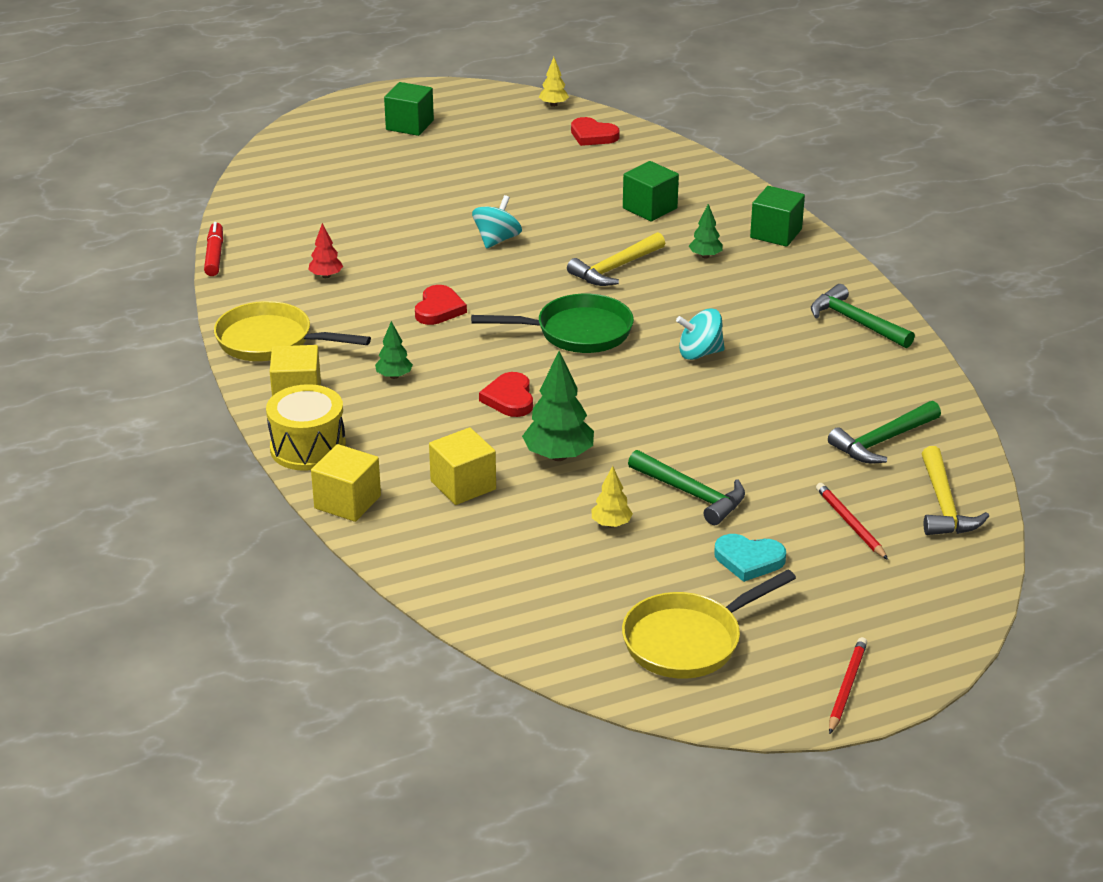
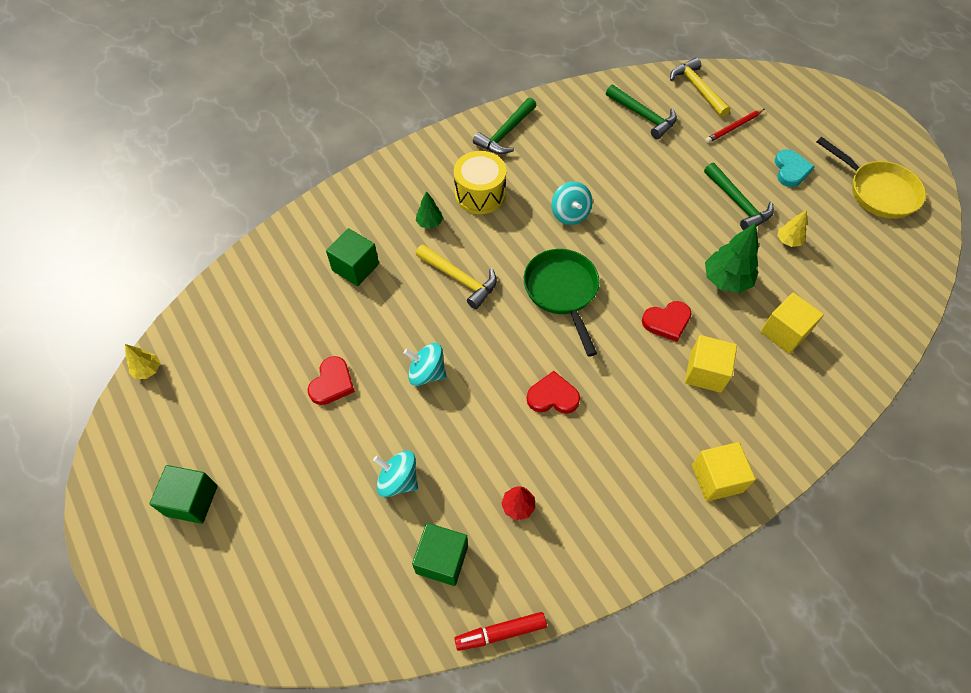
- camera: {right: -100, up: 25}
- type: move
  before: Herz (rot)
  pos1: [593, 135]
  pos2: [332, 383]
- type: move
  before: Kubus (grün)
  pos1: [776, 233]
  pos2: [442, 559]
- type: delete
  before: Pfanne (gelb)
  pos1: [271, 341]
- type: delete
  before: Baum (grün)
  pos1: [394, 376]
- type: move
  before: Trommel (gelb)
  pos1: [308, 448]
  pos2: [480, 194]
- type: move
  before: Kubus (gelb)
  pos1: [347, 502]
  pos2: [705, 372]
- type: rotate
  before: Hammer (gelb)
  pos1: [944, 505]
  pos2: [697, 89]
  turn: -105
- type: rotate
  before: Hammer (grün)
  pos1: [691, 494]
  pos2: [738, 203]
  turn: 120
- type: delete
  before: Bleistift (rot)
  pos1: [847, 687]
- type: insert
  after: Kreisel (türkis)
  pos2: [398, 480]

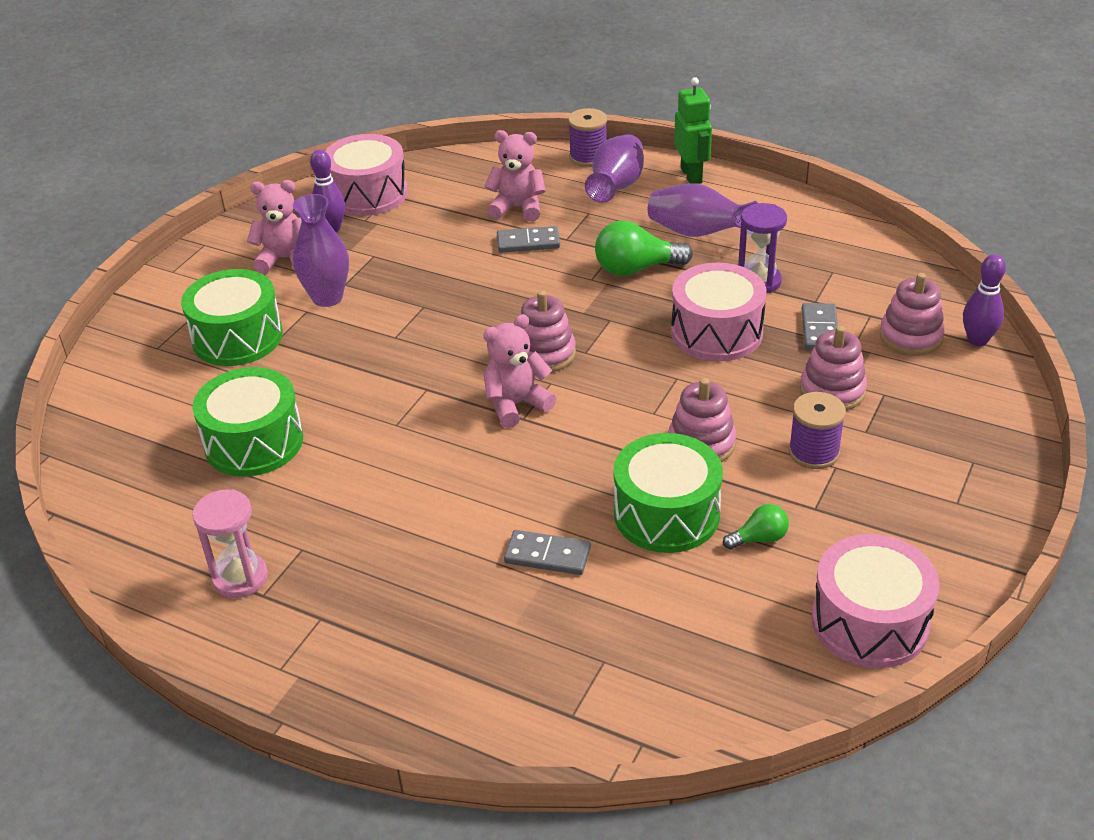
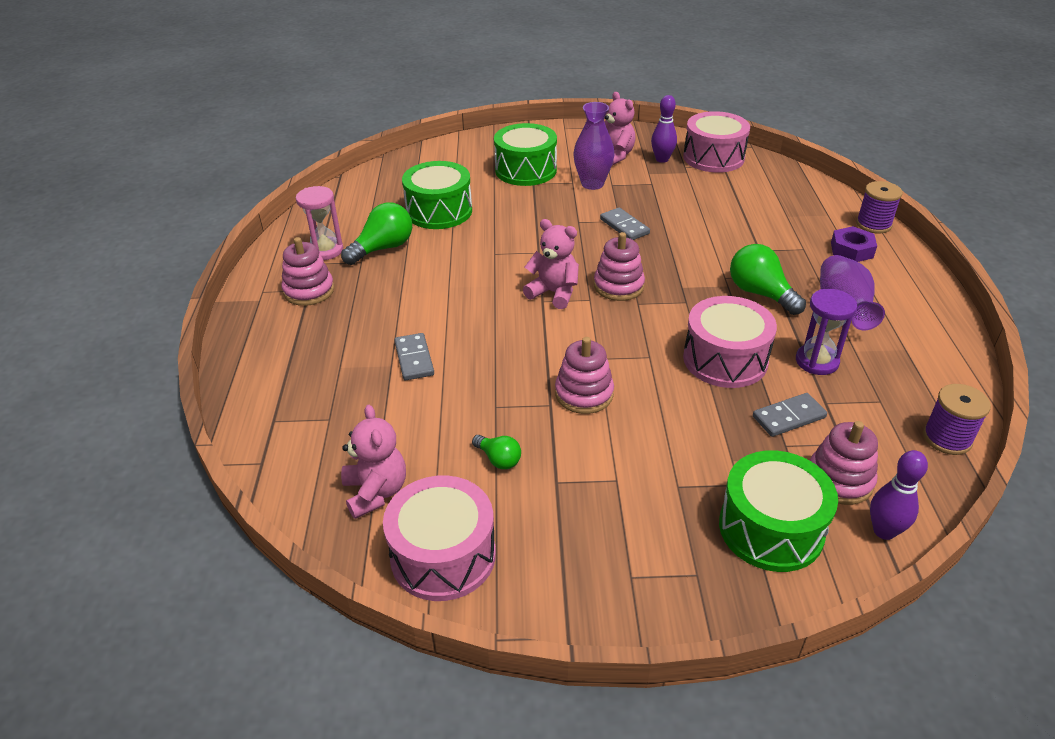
- camera: {right: 60, up: 0}
- type: delete
  before: Roboter (grün)
  pos1: [691, 175]
- type: move
  before: Teddybär (rosa)
  pos1: [518, 208]
  pos2: [376, 492]
- type: replace
  before: Vase (lila)
  after: Sechskantmutter (lila)
  pos1: [616, 187]
  pos2: [851, 250]
- type: move
  before: Dominostein (grau)
  pos1: [528, 242]
  pos2: [624, 226]
- type: move
  before: Stapelspielzeug (rosa)
  pos1: [832, 391]
  pos2: [309, 291]
- type: move
  before: Garnrolle (lila)
  pos1: [814, 452]
  pos2: [947, 438]
- type: move
  before: Trommel (grün)
  pos1: [666, 514]
  pos2: [771, 528]
- type: insert
  after: Glühbirne (grün)
  pos2: [383, 248]

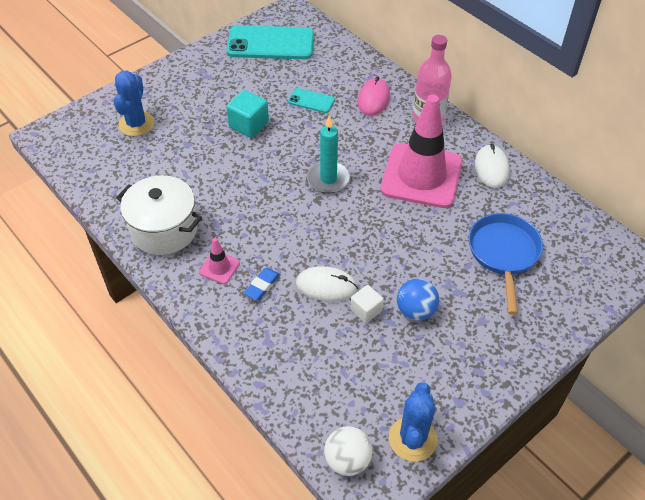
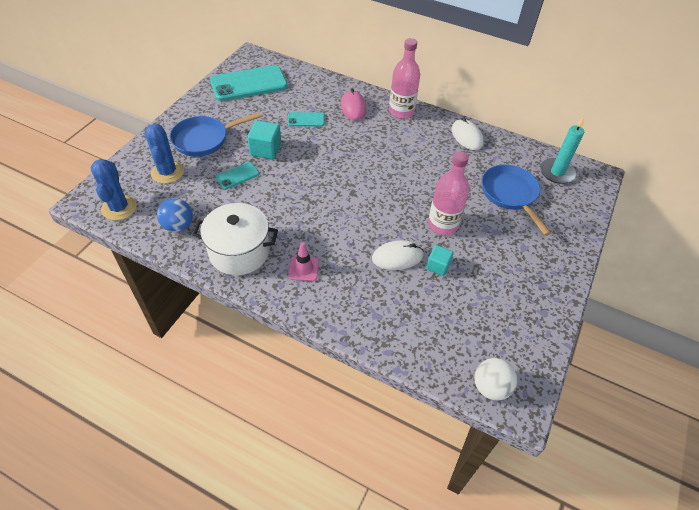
- camera: {right: -25, up: 0}
- type: delete
  before: Leitkegel (rosa)
  pos1: [421, 176]
- type: move
  before: Kerze (türkis)
  pos1: [328, 179]
  pos2: [557, 172]
- type: delete
  before: Radiergummi (blau)
  pos1: [262, 286]
- type: move
  before: Ball (blau)
  pos1: [415, 311]
  pos2: [178, 226]
- type: recolor
  before: Kubus (weiß)
  after: Kubus (türkis)
  pos1: [366, 310]
  pos2: [438, 266]
- type: move
  before: Kaktus (blau)
  pos1: [412, 439]
  pos2: [119, 208]
- type: insert
  after: Pfanne (blau)
  pos2: [204, 139]
- type: insert
  after: Flasche (rosa)
  pos2: [442, 224]
- type: insert
  after: Handy (türkis)
  pos2: [237, 175]

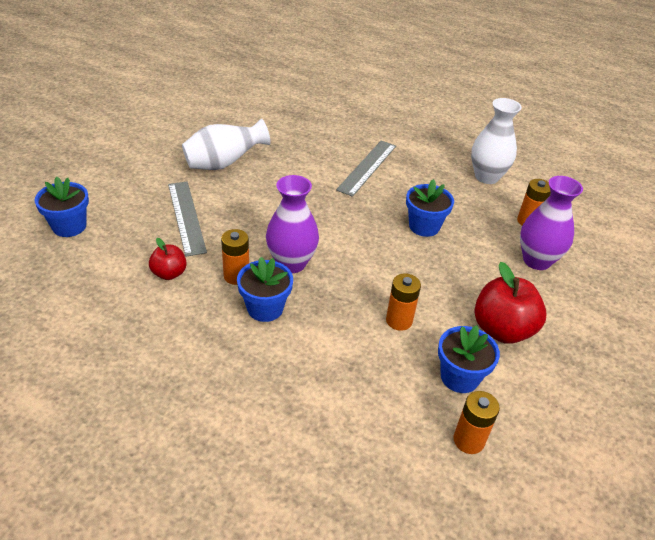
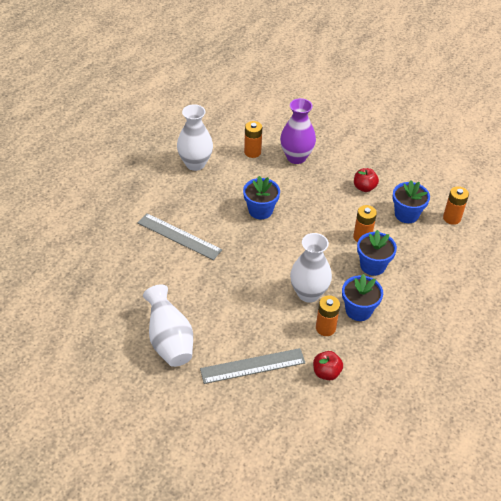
- camera: {right: -85, up: 5}
- type: recolor
  before: Vase (lila)
  after: Vase (weiß)
  pos1: [291, 263]
  pos2: [308, 293]
- type: move
  before: Blumentopf (blau)
  pos1: [69, 226]
  pos2: [372, 265]
- type: resize
  before: Apfel (rot)
  pos1: [502, 329]
  pos2: [364, 187]
  scale: 0.56

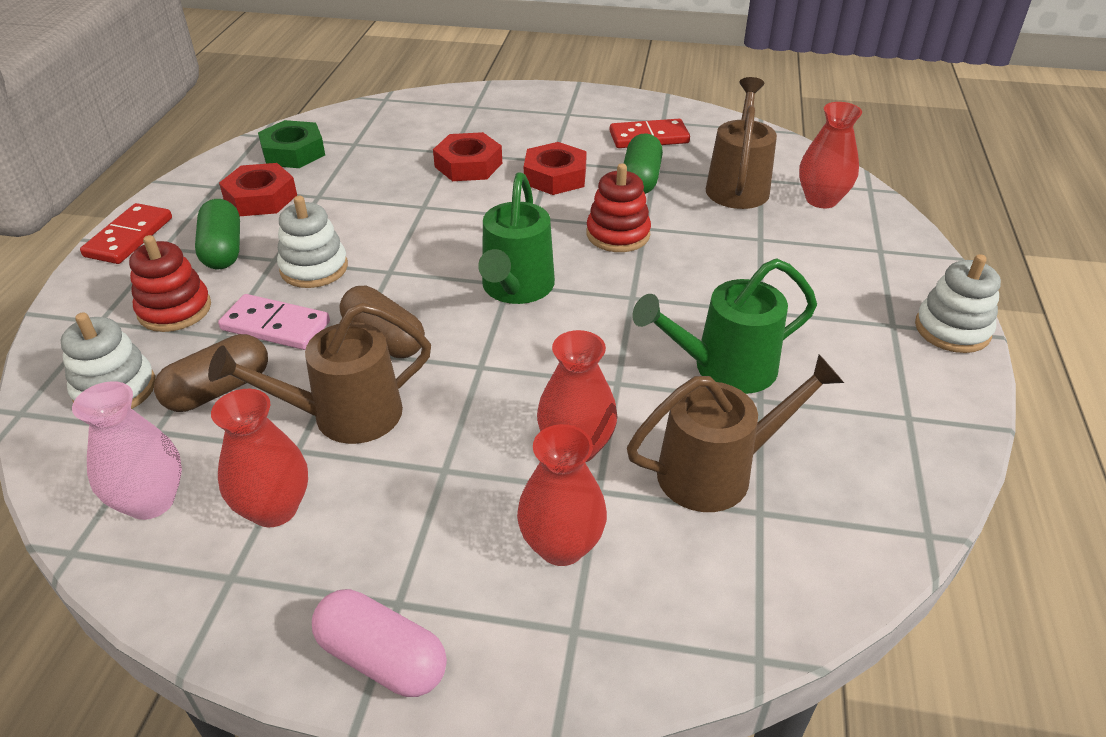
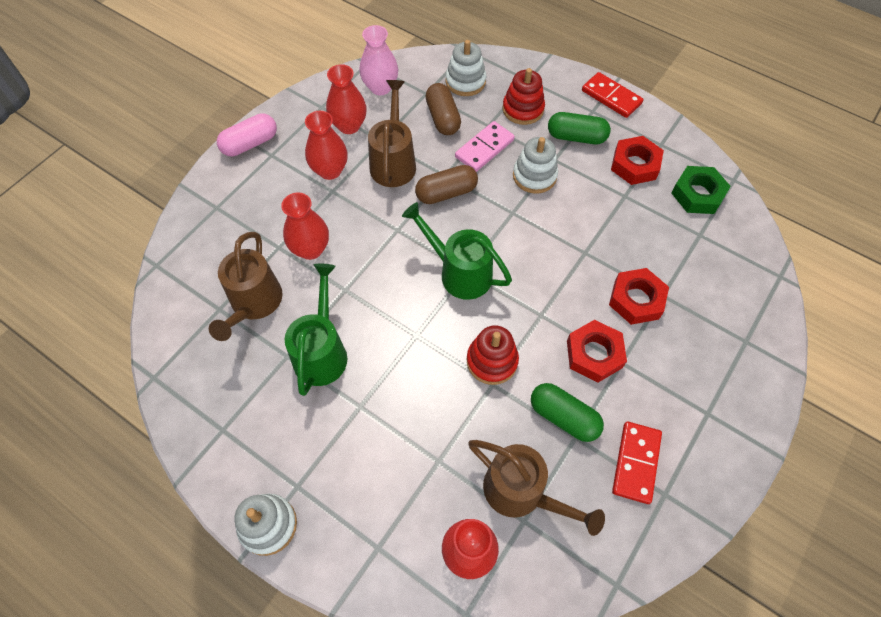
- camera: {right: 115, up: 20}
- type: move
  before: Vase (rot)
  pos1: [561, 546]
  pos2: [330, 170]

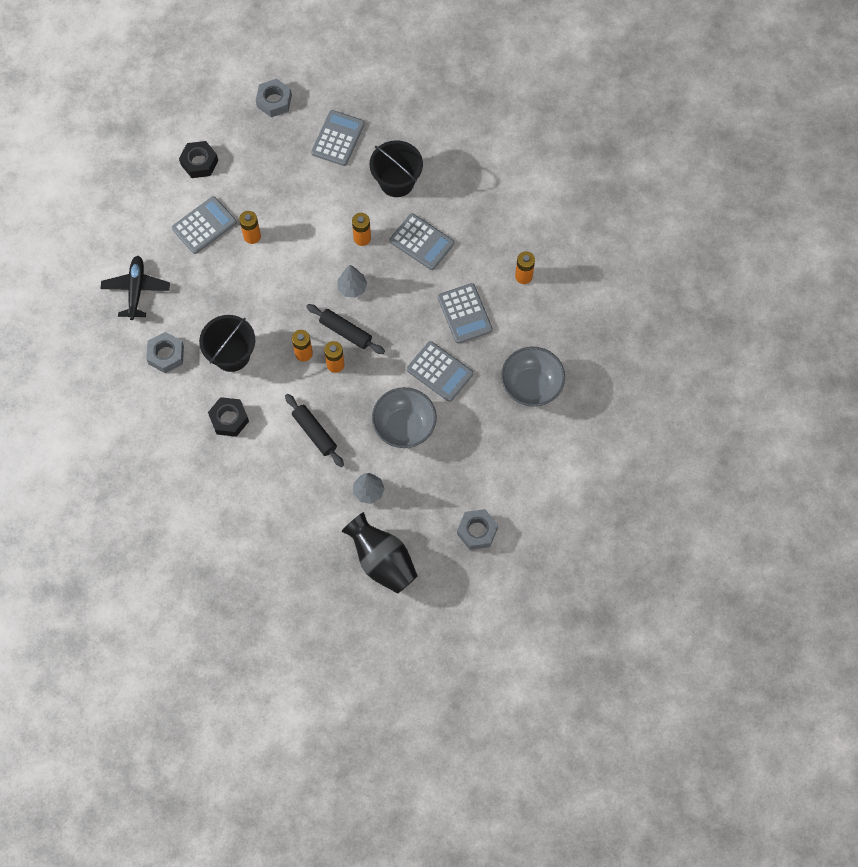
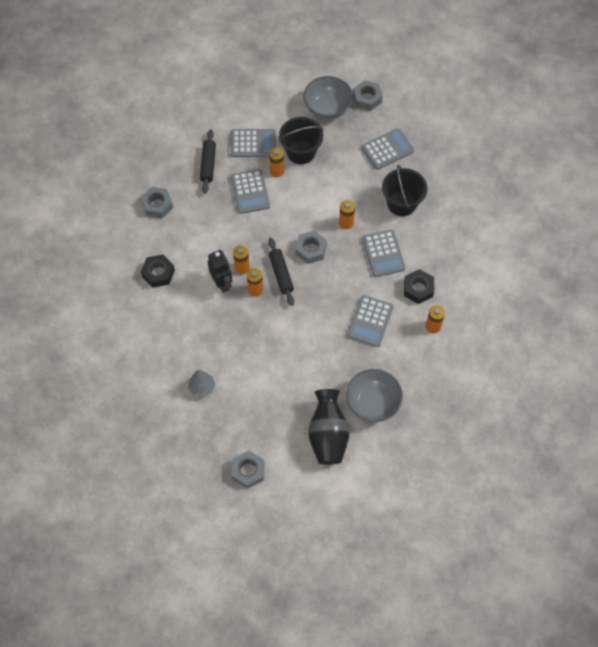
- camera: {right: 40, up: -5}
- type: move
  before: Sechskantmutter (schwarz)
  pos1: [199, 162]
  pos2: [418, 289]
- type: delete
  before: Flugzeug (schwarz)
  pos1: [136, 290]
- type: replace
  before: Baum (grau)
  after: Sechskantmutter (grau)
  pos1: [352, 288]
  pos2: [311, 249]
- type: move
  before: Eimer (schwarz)
  pos1: [231, 354]
  pos2: [301, 152]
- type: move
  before: Taschenrechner (grau)
  pos1: [439, 372]
  pos2: [250, 192]
- type: move
  before: Schüssel (grau)
  pos1: [404, 426]
  pos2: [327, 108]
- type: move
  before: Nudelholz (schwarz)
  pos1: [314, 433]
  pos2: [208, 164]
- type: move
  before: Vase (schwarz)
  pos1: [382, 561]
  pos2: [328, 435]
- type: insert
  after: Roboter (schwarz)
  pos2: [222, 283]

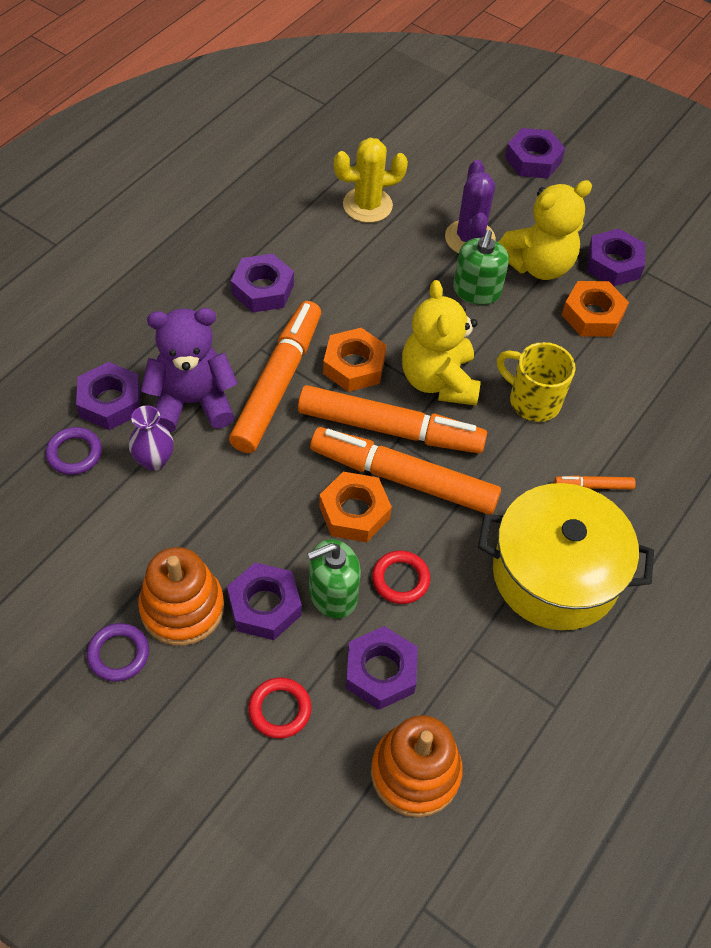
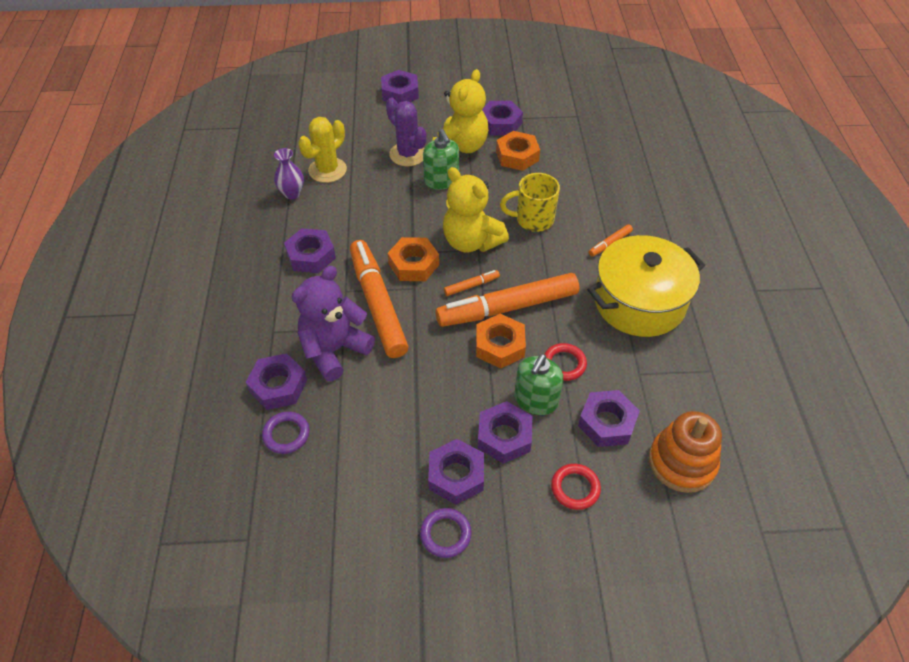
- camera: {right: -35, up: -5}
- type: resize
  before: Filzstift (orange)
  pos1: [390, 429]
  pos2: [471, 286]
  scale: 0.41
- type: move
  before: Vase (lila)
  pos1: [154, 460]
  pos2: [292, 193]
- type: replace
  before: Stapelspielzeug (orange)
  after: Sechskantmutter (lila)
  pos1: [182, 608]
  pos2: [456, 475]

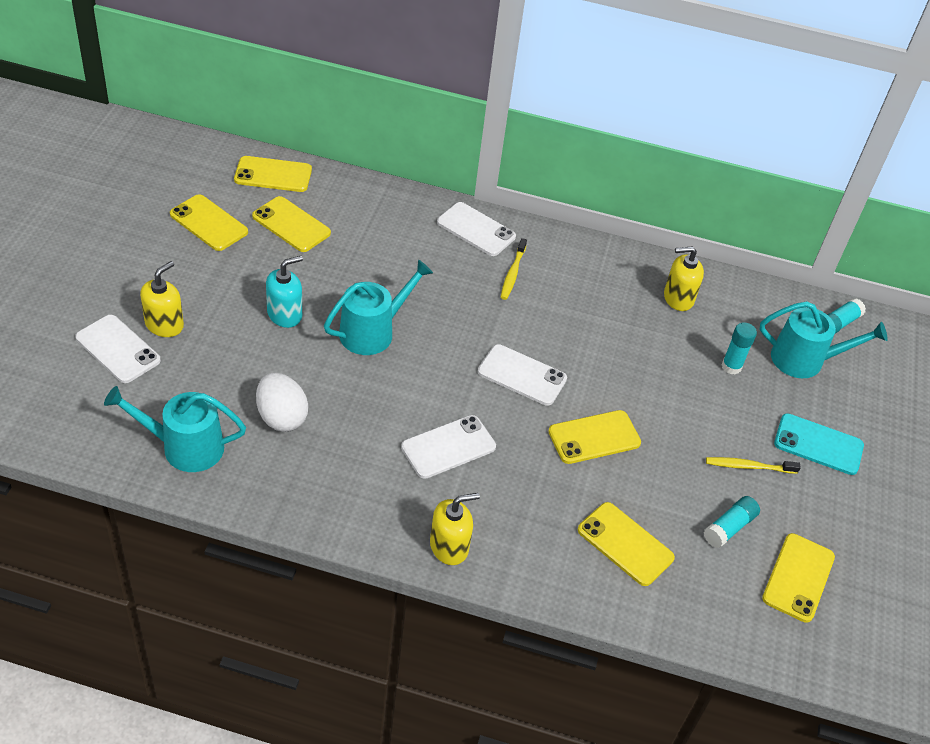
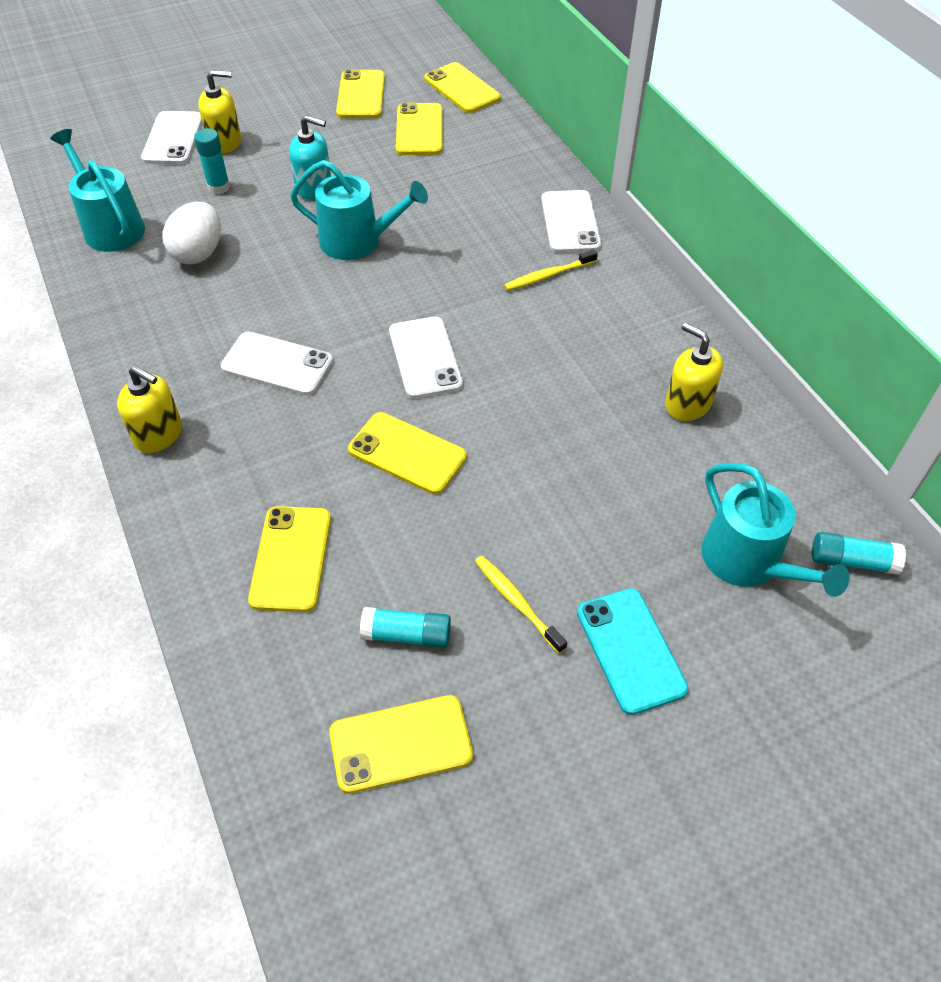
- camera: {right: 55, up: 5}
- type: move
  before: Klebestift (türkis)
  pos1: [731, 366]
  pos2: [218, 187]

